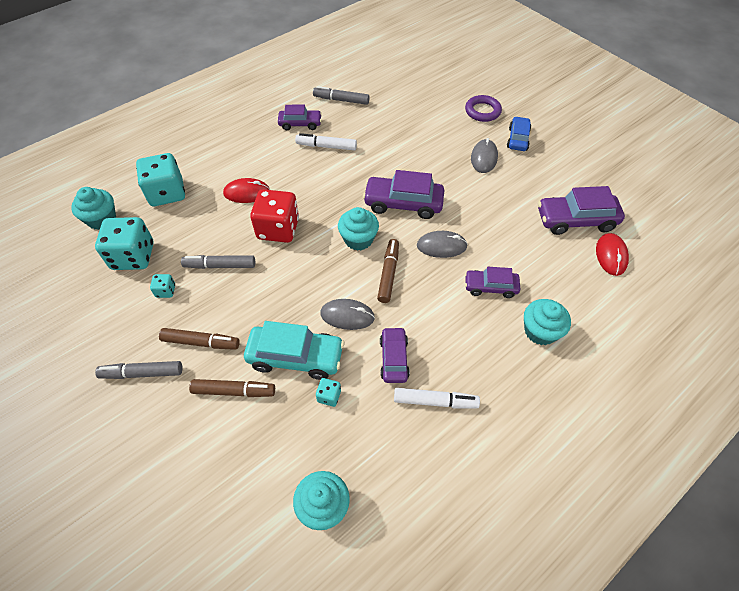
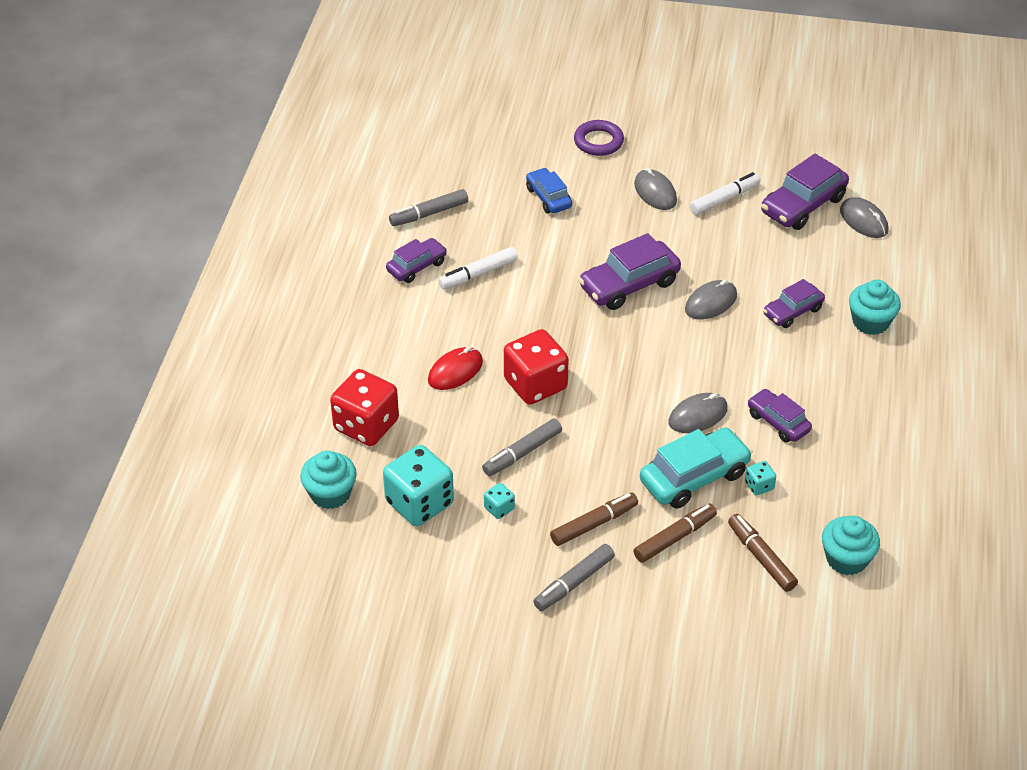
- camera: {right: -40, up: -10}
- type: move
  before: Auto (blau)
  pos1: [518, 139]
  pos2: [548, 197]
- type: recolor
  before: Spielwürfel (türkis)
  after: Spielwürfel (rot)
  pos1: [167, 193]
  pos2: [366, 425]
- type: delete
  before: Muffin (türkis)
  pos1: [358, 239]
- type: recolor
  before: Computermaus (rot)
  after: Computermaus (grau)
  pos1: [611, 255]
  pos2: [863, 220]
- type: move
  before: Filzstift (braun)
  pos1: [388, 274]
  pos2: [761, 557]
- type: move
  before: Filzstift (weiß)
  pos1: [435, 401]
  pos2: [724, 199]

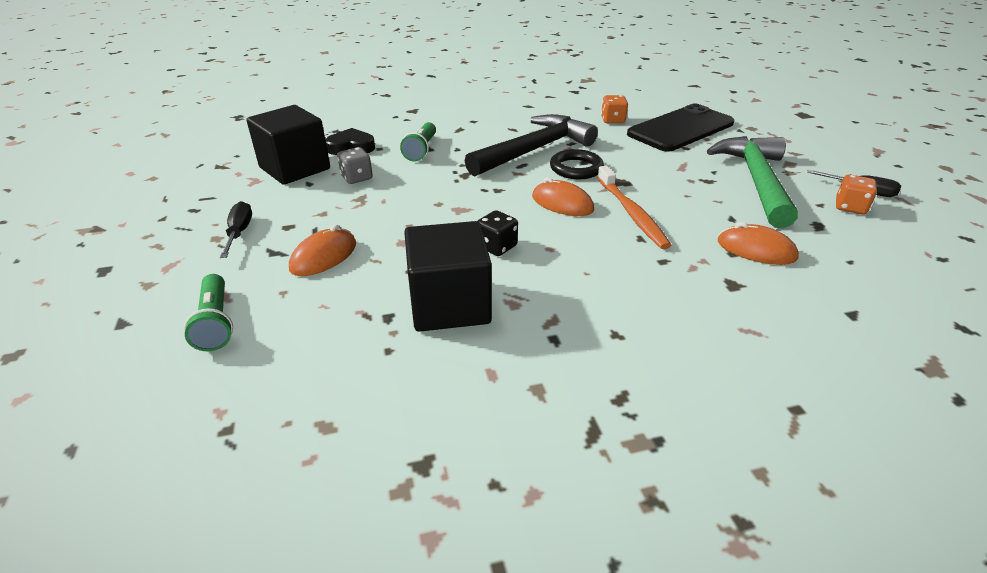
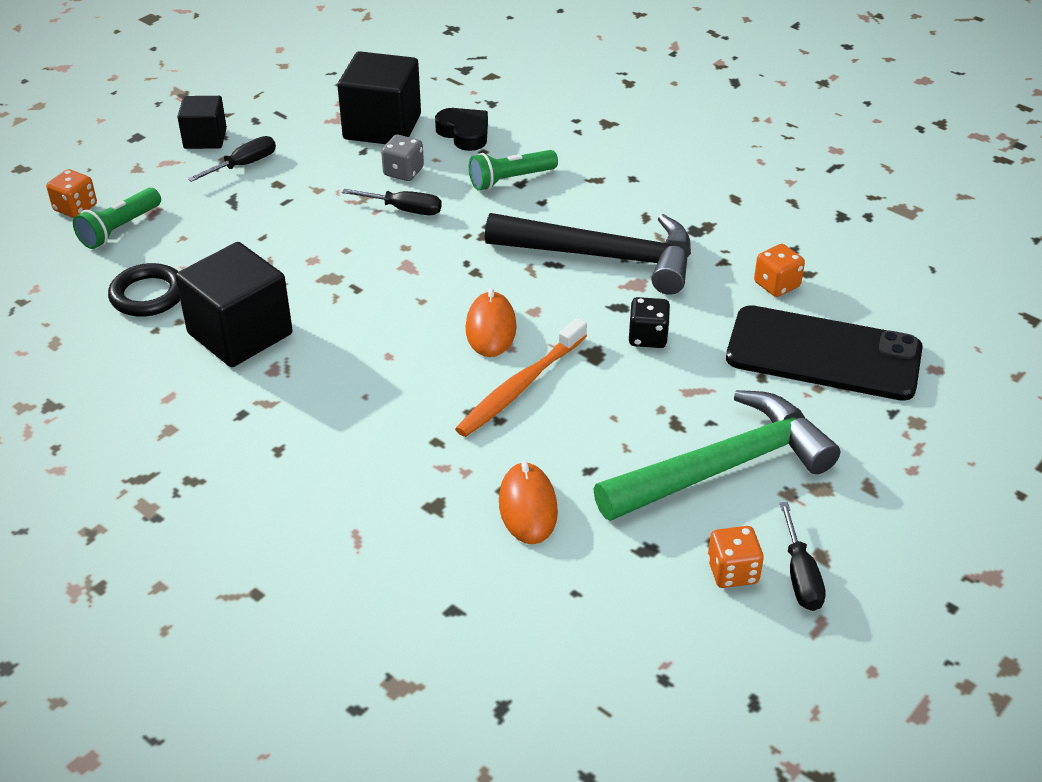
- camera: {right: 55, up: 5}
- type: move
  before: Ring (schwarz)
  pos1: [576, 168]
  pos2: [148, 295]
- type: move
  before: Spielwürfel (schwarz)
  pos1: [497, 247]
  pos2: [648, 337]
- type: delete
  before: Computermaus (orange)
  pos1: [323, 256]
- type: insert
  after: Kubus (schwarz)
  pos2: [205, 138]
- type: insert
  after: Spielwürfel (orange)
  pos2: [75, 208]
- type: insert
  after: Schraubenzieher (schwarz)
  pos2: [404, 210]

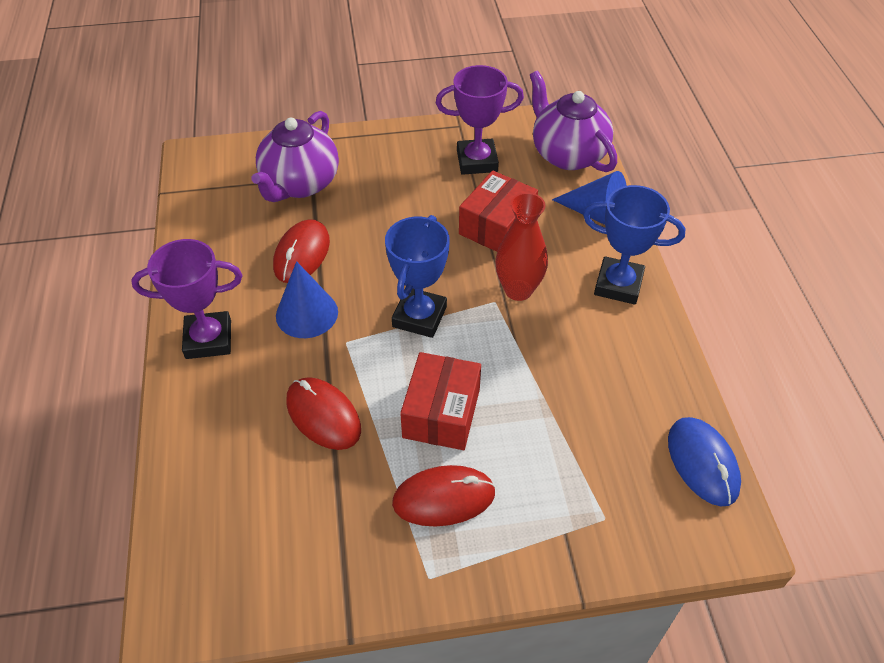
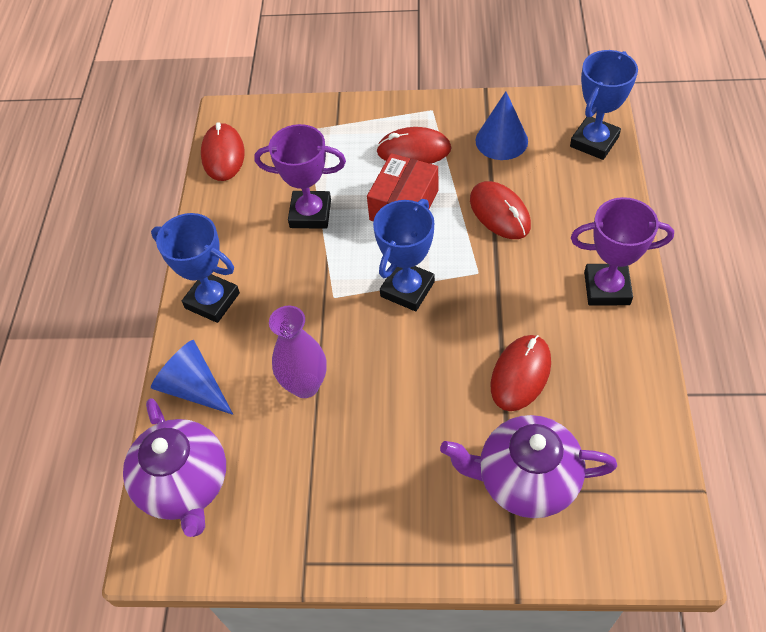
- camera: {right: -165, up: 5}
- type: move
  before: Pokal (lila)
  pos1: [477, 161]
  pos2: [310, 213]
- type: rotate
  before: Teekanne (lila)
  pos1: [300, 184]
  pos2: [525, 480]
  turn: -120
- type: replace
  before: Schachtel (rot)
  after: Vase (lila)
  pos1: [497, 226]
  pos2: [305, 385]
- type: delete
  before: Vase (rot)
  pos1: [518, 290]
- type: move
  before: Kegel (blau)
  pos1: [307, 313]
  pos2: [501, 140]
- type: recolor
  before: Computermaus (blau)
  after: Computermaus (rot)
  pos1: [702, 463]
  pos2: [223, 155]
- type: insert
  after: Pokal (blau)
  pos2: [594, 142]

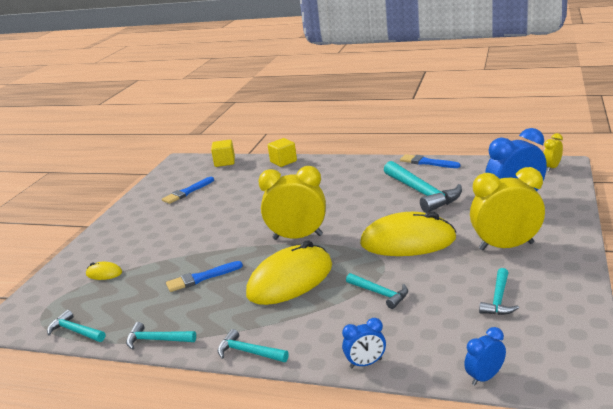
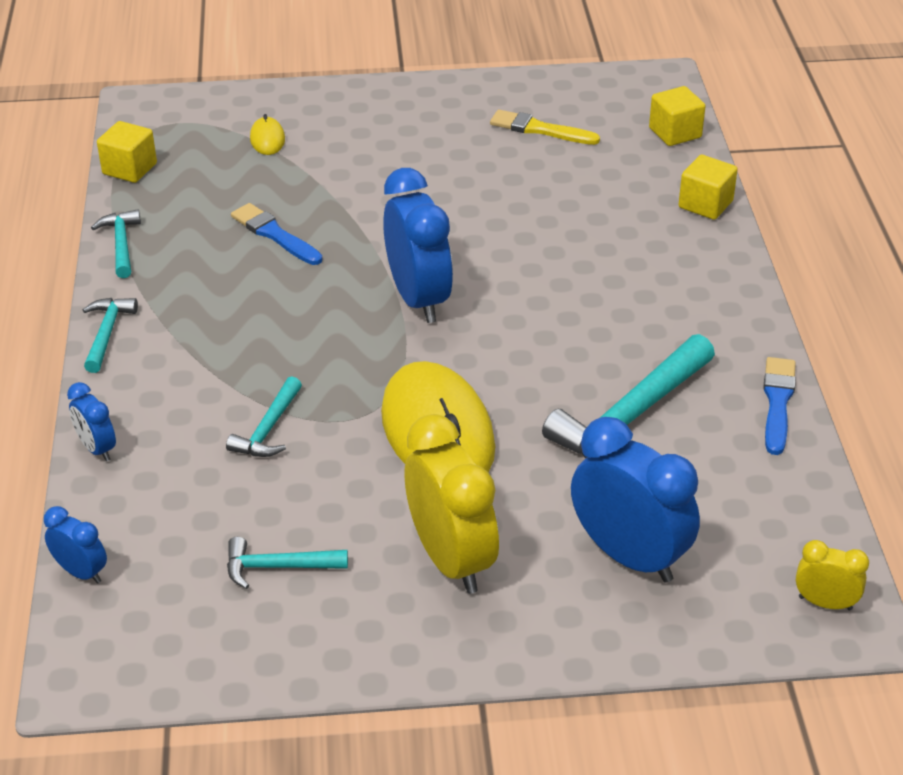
- camera: {right: 65, up: 15}
- type: recolor
  before: Wecker (gelb)
  after: Wecker (blau)
  pos1: [297, 237]
  pos2: [419, 299]
- type: recolor
  before: Pinsel (blau)
  after: Pinsel (gelb)
  pos1: [187, 192]
  pos2: [540, 129]
- type: delete
  before: Computermaus (gelb)
  pos1: [290, 280]
- type: replace
  before: Hammer (türkis)
  after: Kubus (gelb)
  pos1: [75, 331]
  pos2: [129, 169]

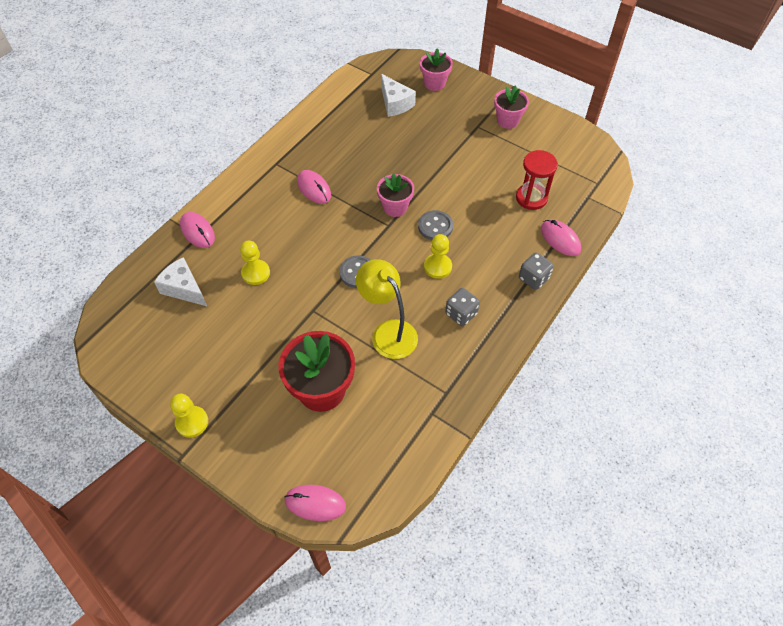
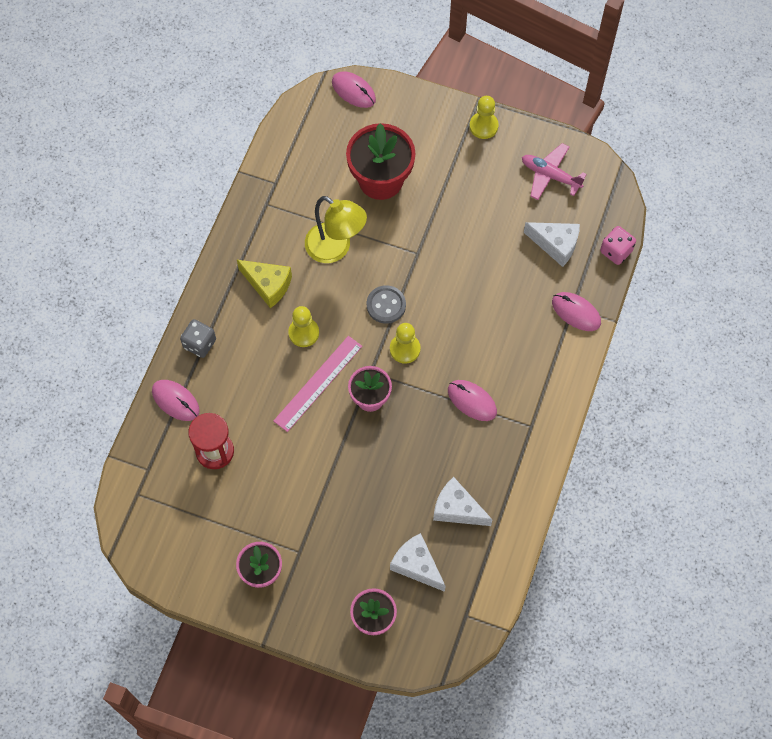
- camera: {right: 165, up: 10}
- type: replace
  before: Knopf (grau)
  after: Lineal (rosa)
  pos1: [435, 226]
  pos2: [318, 383]
- type: move
  before: Bauer (gelb)
  pos1: [255, 273]
  pos2: [405, 349]
- type: replace
  before: Spielwürfel (grau)
  after: Käse (gelb)
  pos1: [461, 314]
  pos2: [268, 285]
- type: rotate
  before: Computermaus (rosa)
  pos1: [315, 503]
  pos2: [353, 91]
  turn: 45
- type: insert
  after: Flugzeug (rosa)
  pos2: [550, 175]
- type: insert
  after: Spielwürfel (rosa)
  pos2: [616, 251]
- type: insert
  after: Käse (weiß)
  pos2: [457, 509]

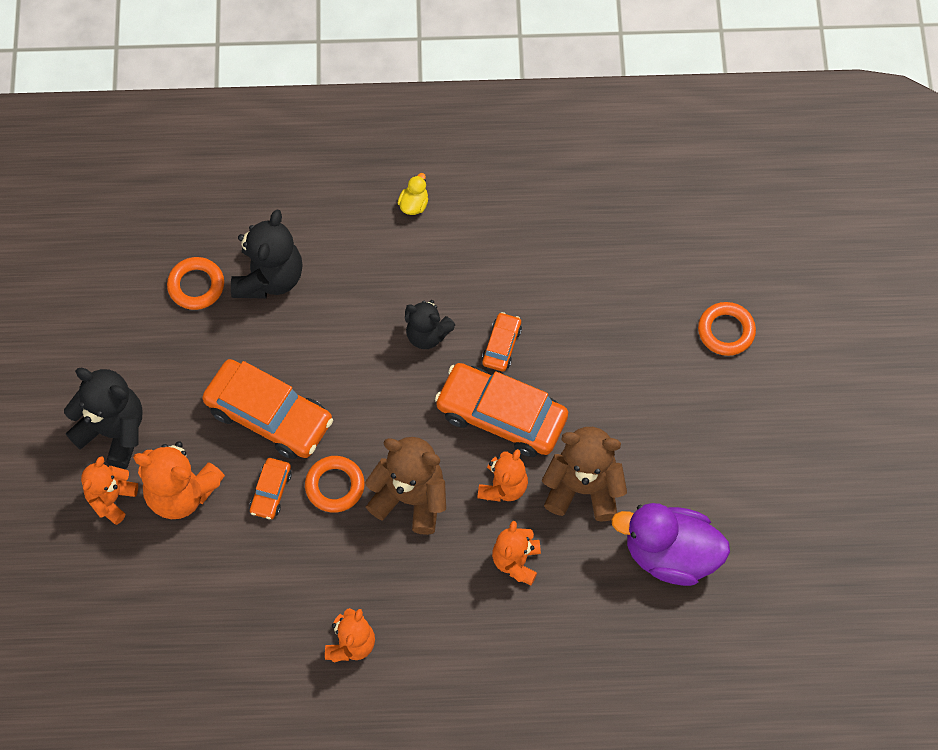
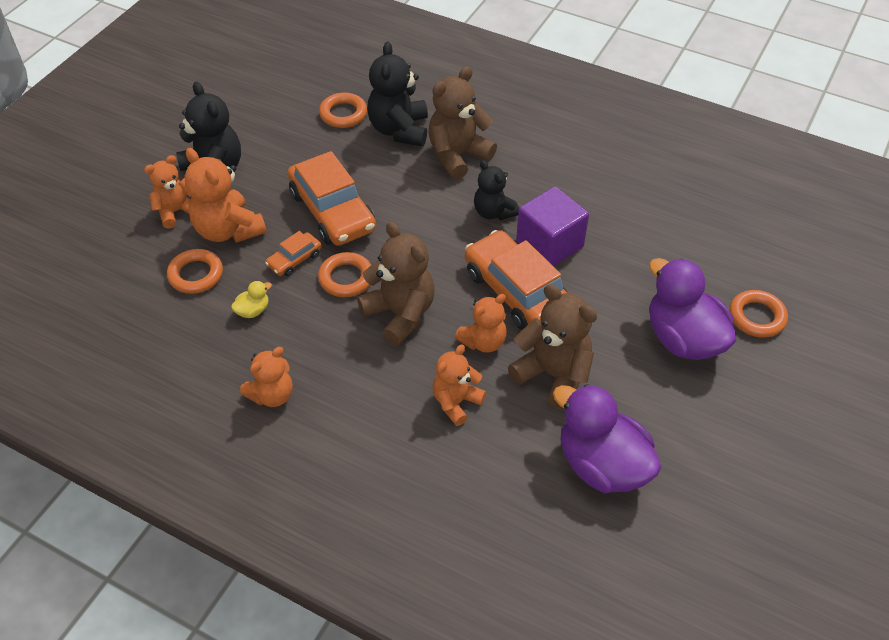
- camera: {right: 30, up: -15}
- type: move
  before: Ente (gelb)
  pos1: [414, 204]
  pos2: [253, 310]
- type: rotate
  before: Teddybär (schwarz)
  pos1: [269, 277]
  pos2: [399, 130]
  turn: 135
- type: replace
  before: Auto (orange)
  after: Kubus (lila)
  pos1: [501, 345]
  pos2: [549, 244]
- type: insert
  after: Teddybär (braun)
  pos2: [458, 155]
- type: insert
  after: Ring (orange)
  pos2: [196, 275]
- type: insert
  after: Ente (lila)
  pos2: [683, 339]

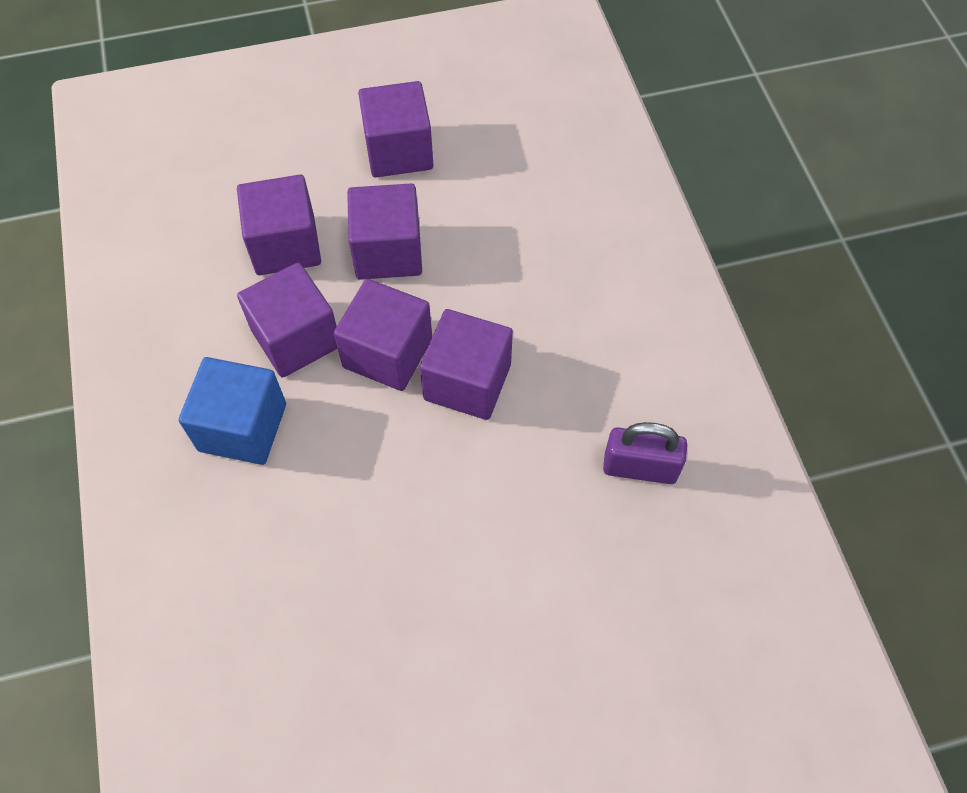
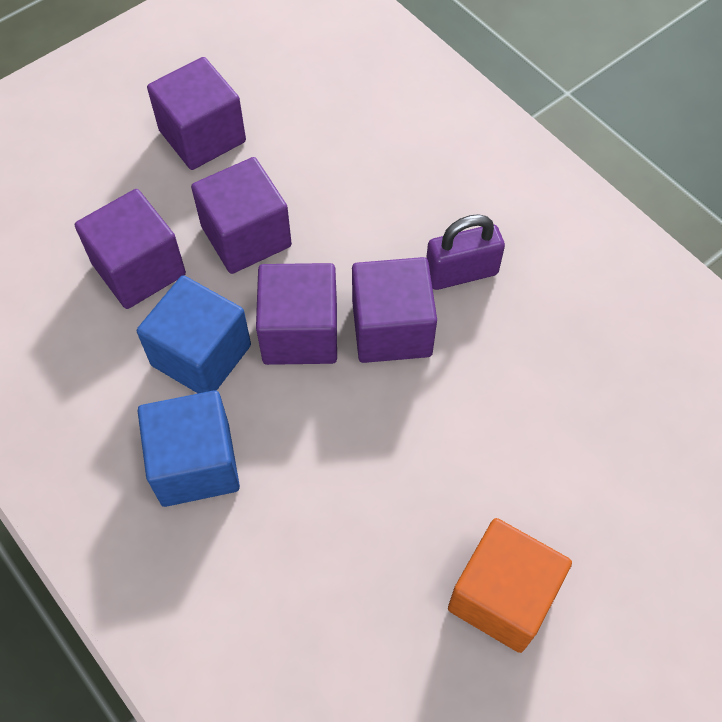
- camera: {right: -25, up: 0}
- type: recolor
  before: Kubus (lila)
  after: Kubus (blau)
  pos1: [296, 338]
  pos2: [201, 355]
- type: move
  before: Vorhängeschloss (lila)
  pos1: [640, 468]
  pos2: [461, 273]
- type: insert
  after: Kubus (orange)
  pos2: [502, 596]

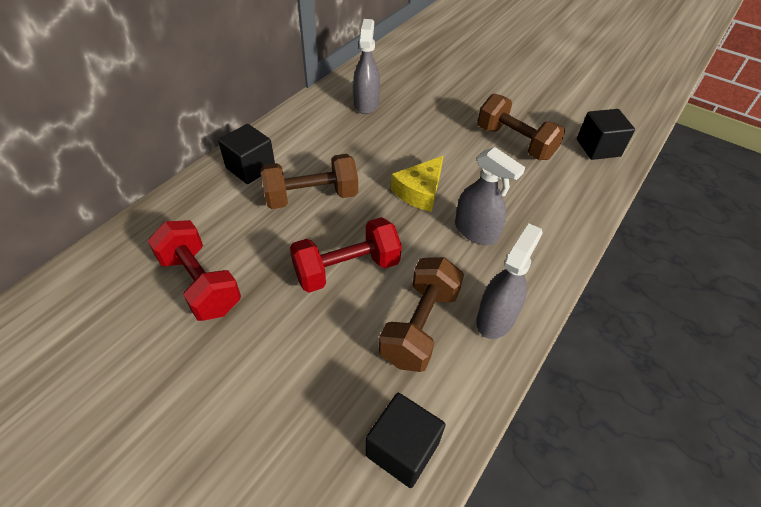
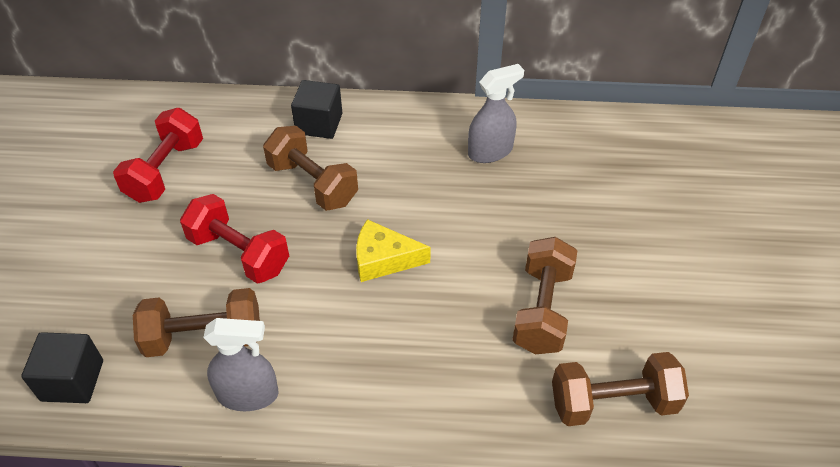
- camera: {right: 60, up: 0}
- type: replace
  before: Kubus (schwarz)
  after: Hantel (braun)
  pos1: [598, 148]
  pos2: [613, 403]
- type: delete
  before: Sprühflasche (grau)
  pos1: [476, 231]

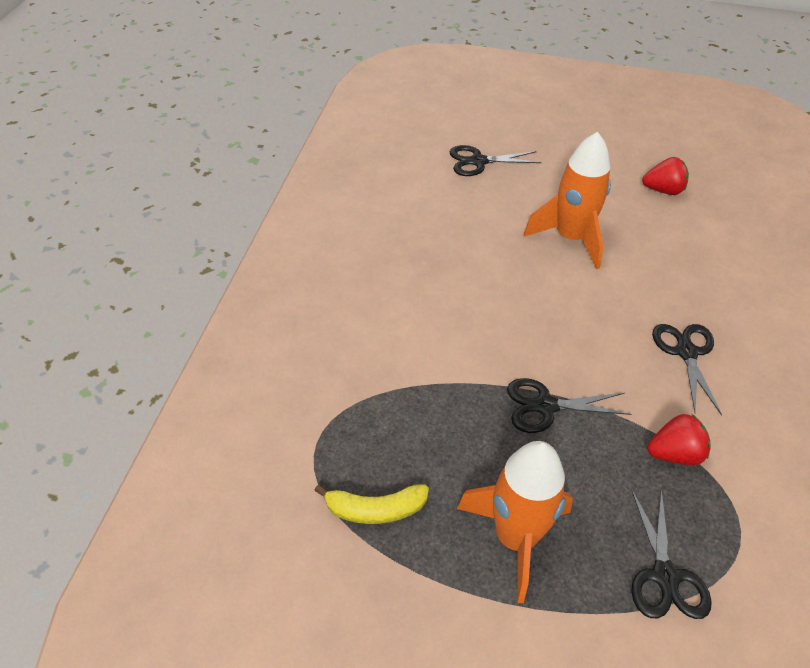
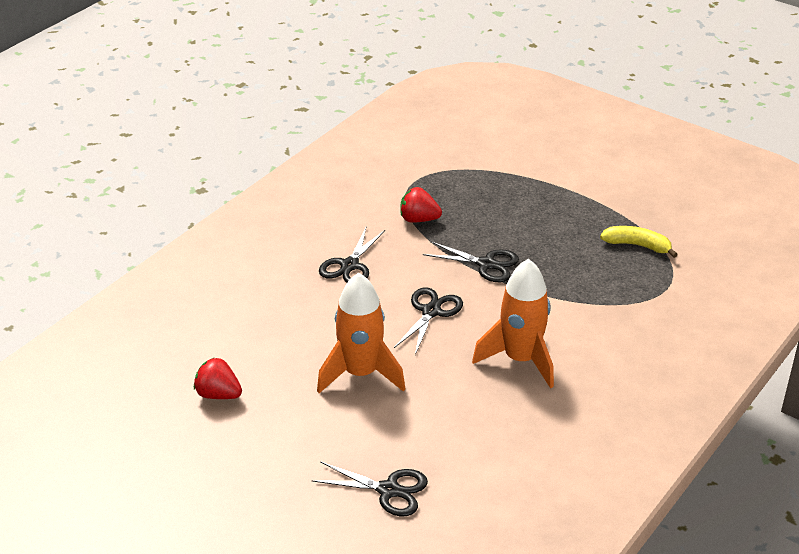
- camera: {right: -155, up: -10}
- type: move
  before: Rakete (orange)
  pos1: [515, 538]
  pos2: [520, 359]
- type: move
  before: Schere (schwarz)
  pos1: [665, 576]
  pos2: [431, 312]

